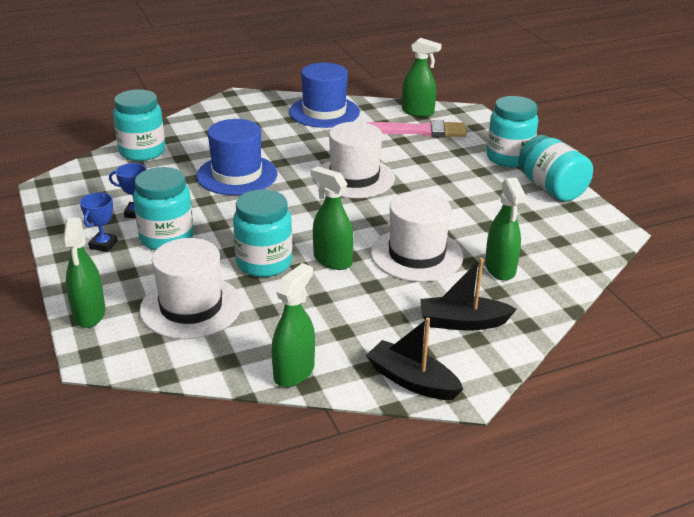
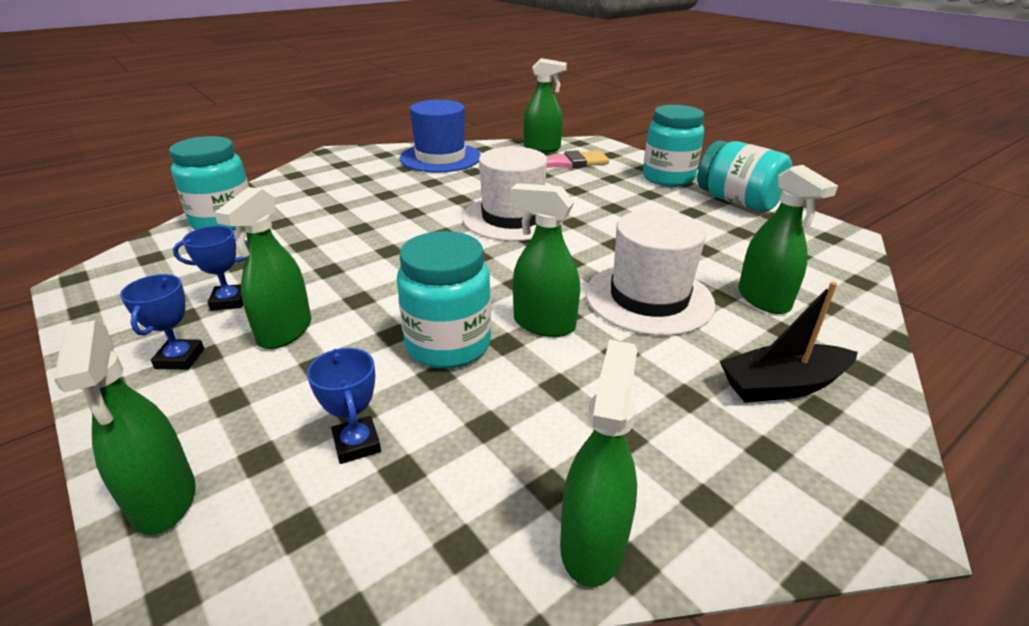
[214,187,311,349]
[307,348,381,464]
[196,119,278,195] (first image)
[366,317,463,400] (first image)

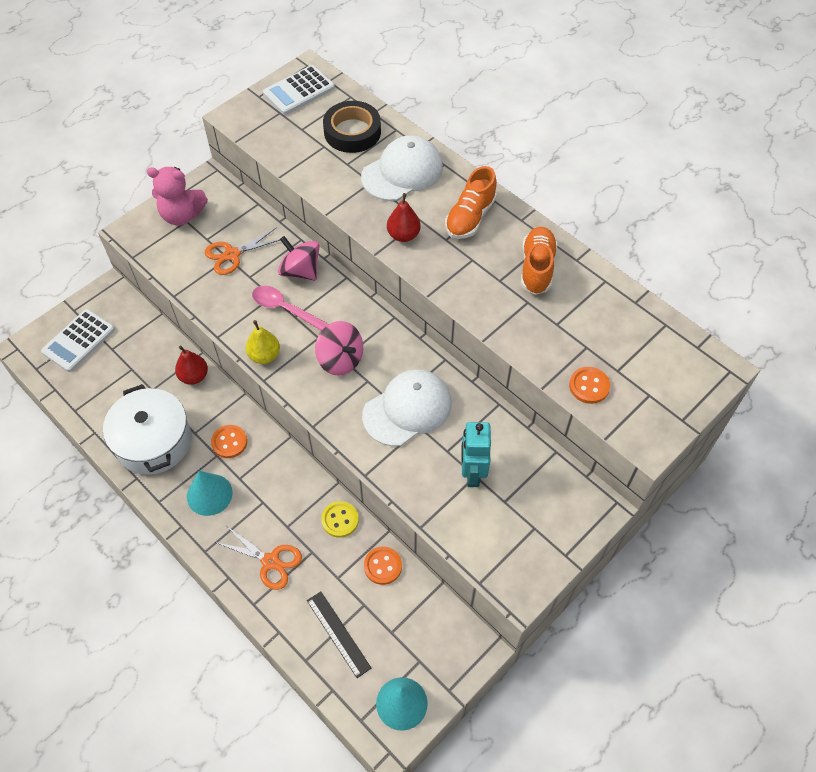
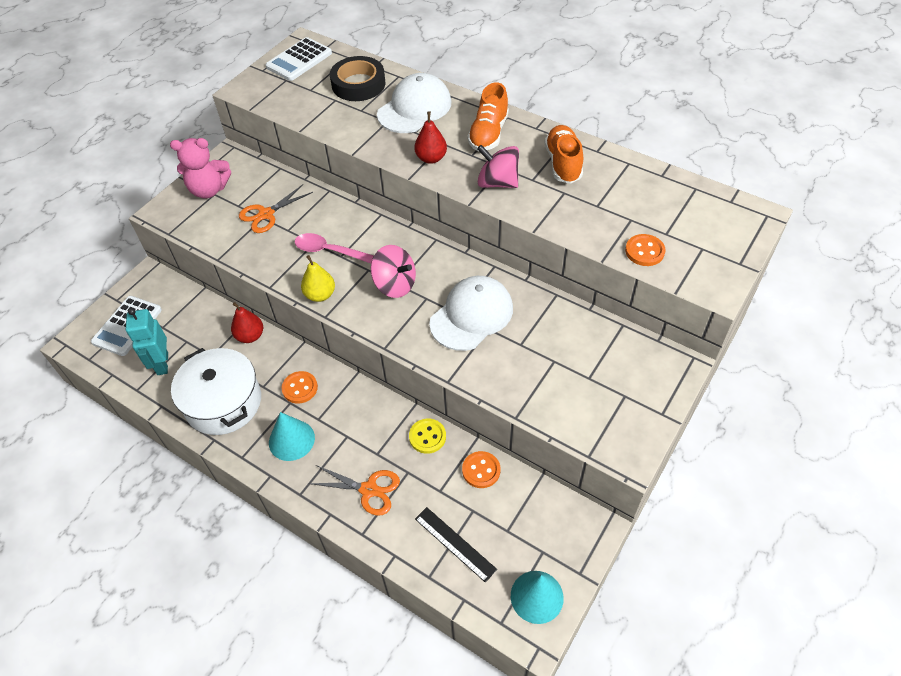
[126,308,168,375]
[477,145,519,188]

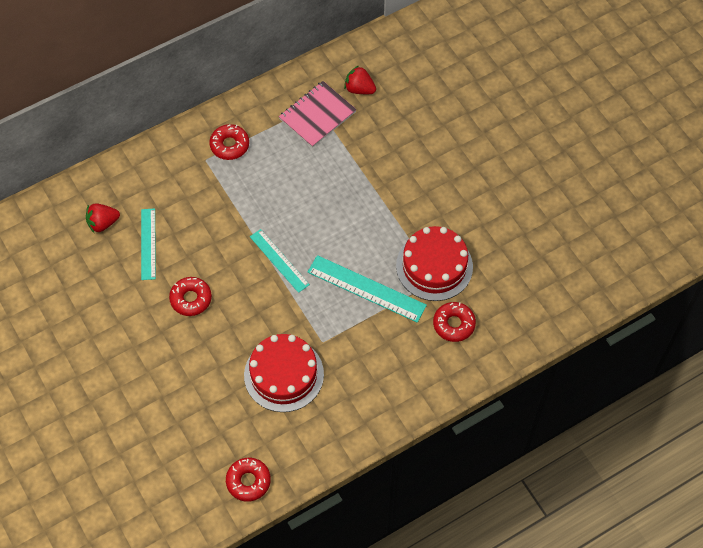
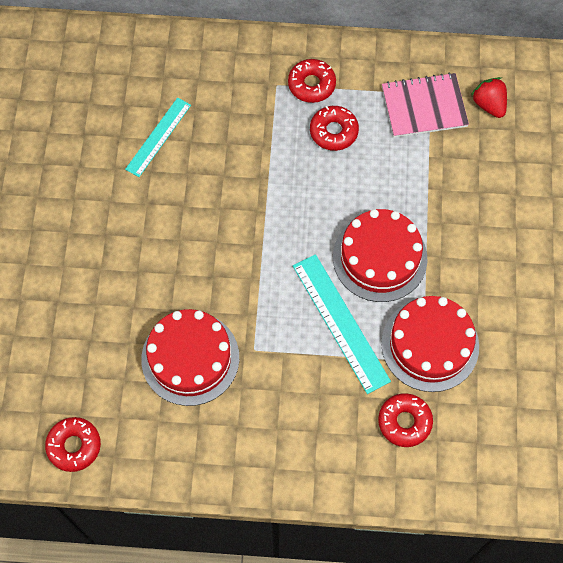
[310,106,359,151]
[333,209,428,302]
[86,203,120,234] (first image)
[250,229,310,293] (first image)

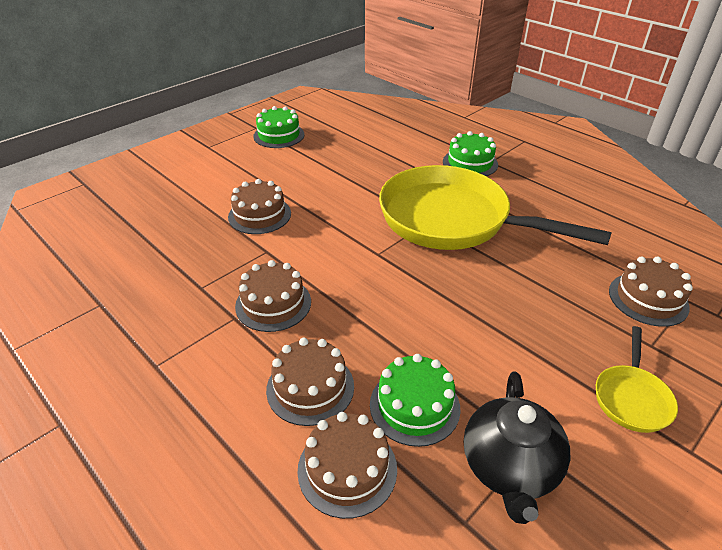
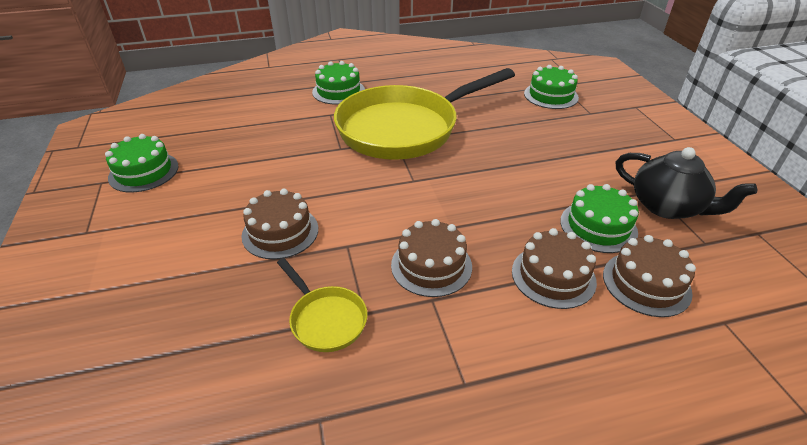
[277,258,368,352]
[524,65,579,109]

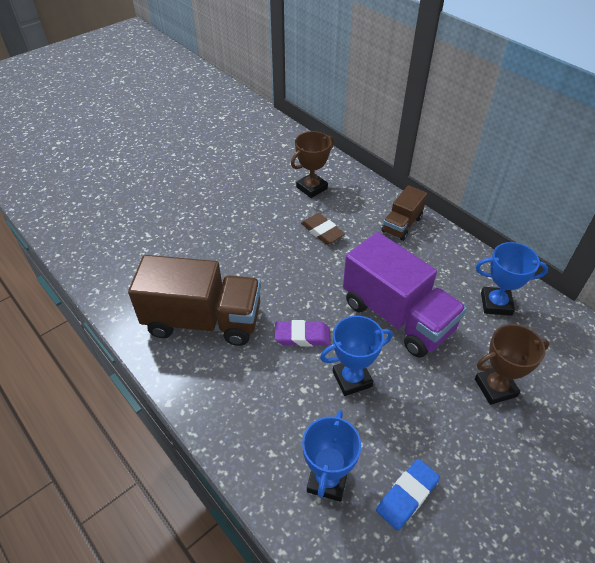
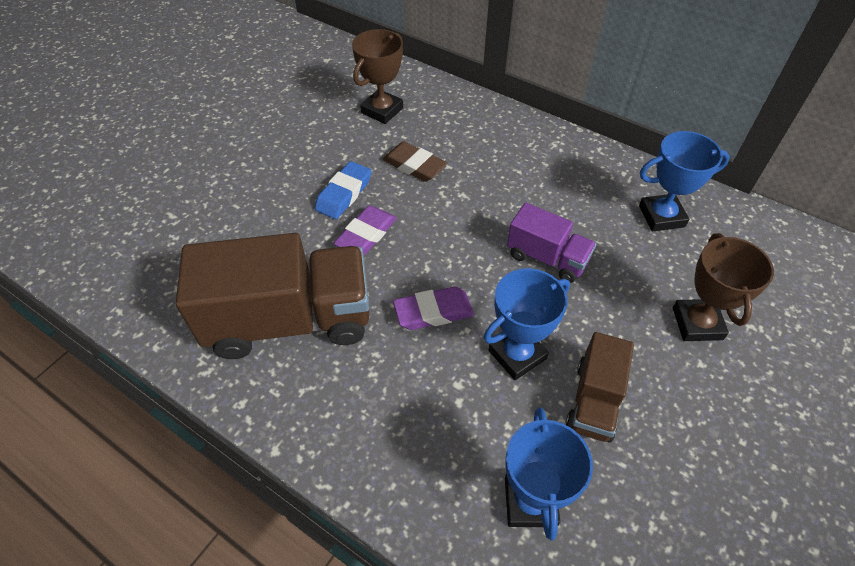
[315,161,372,219]
[334,205,397,256]
[507,203,596,283]
[566,332,634,443]
[673,233,774,341]

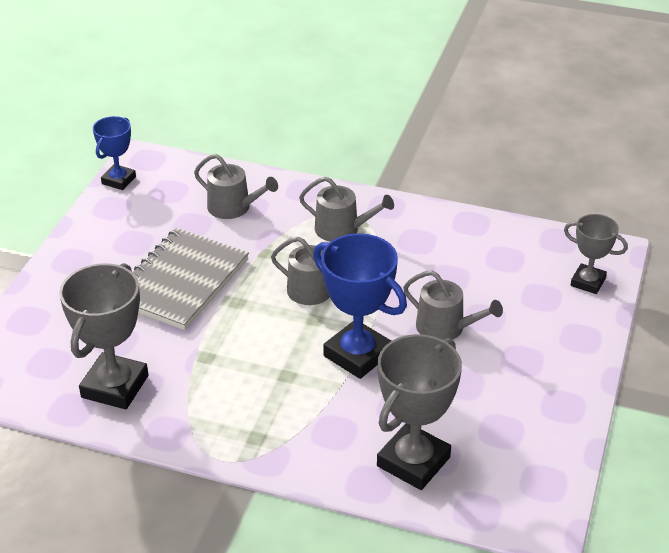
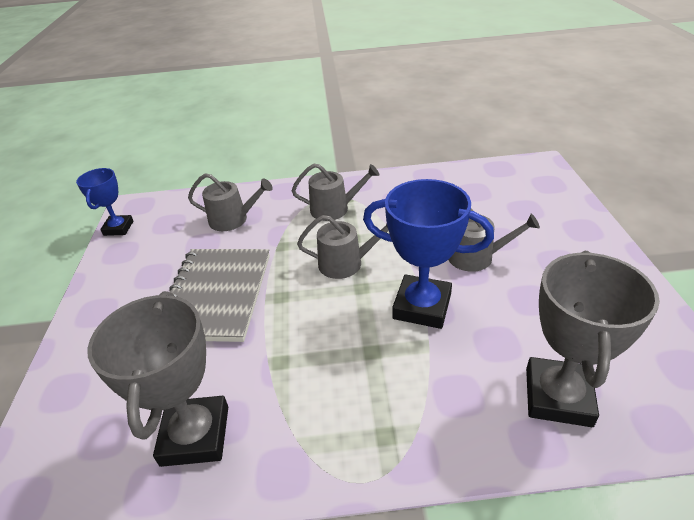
[564,214,628,294] (first image)

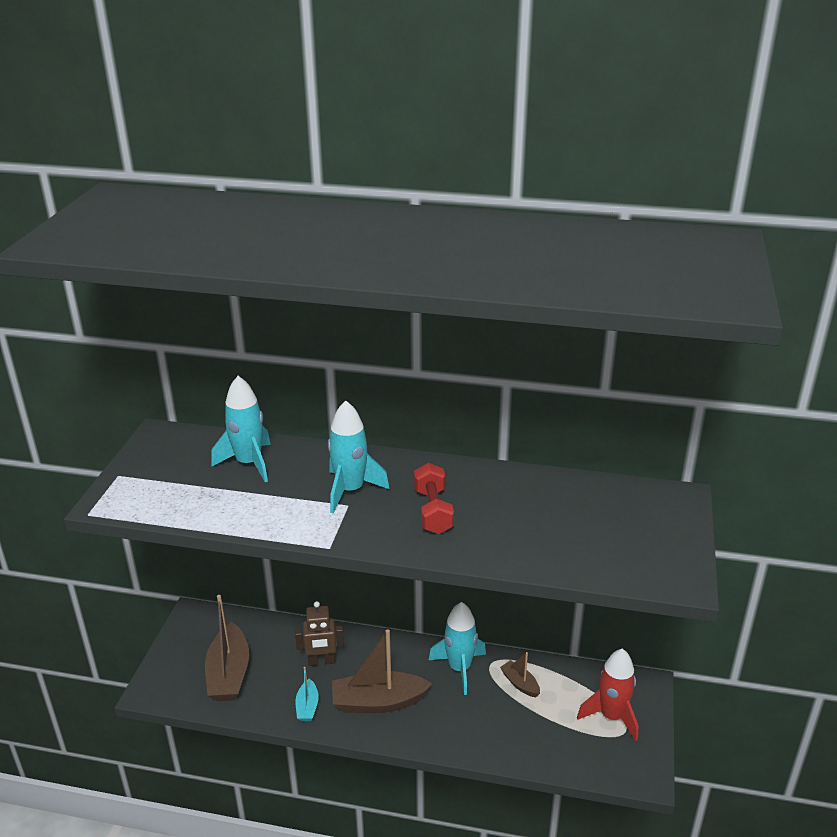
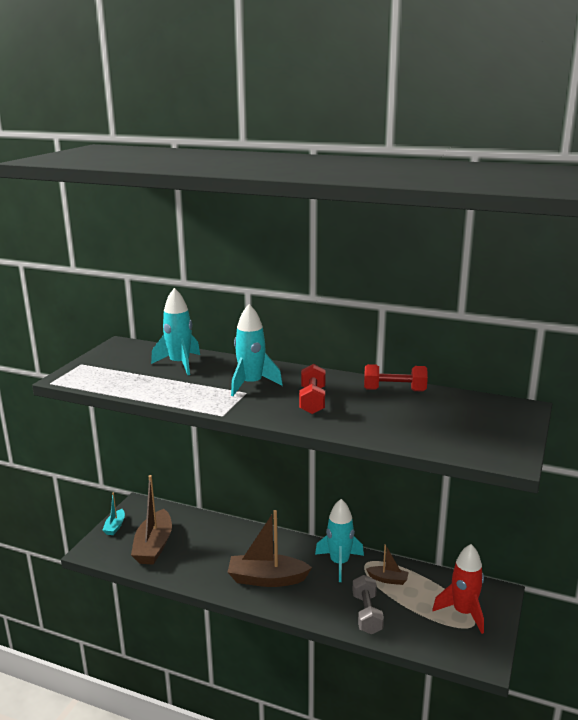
[103,492,125,535]
[352,575,384,635]
[364,364,428,392]
[366,544,409,585]
[295,601,344,666] (first image)

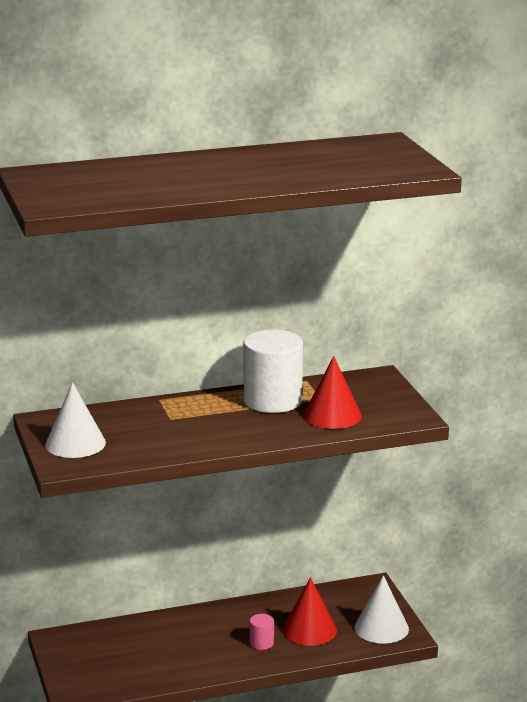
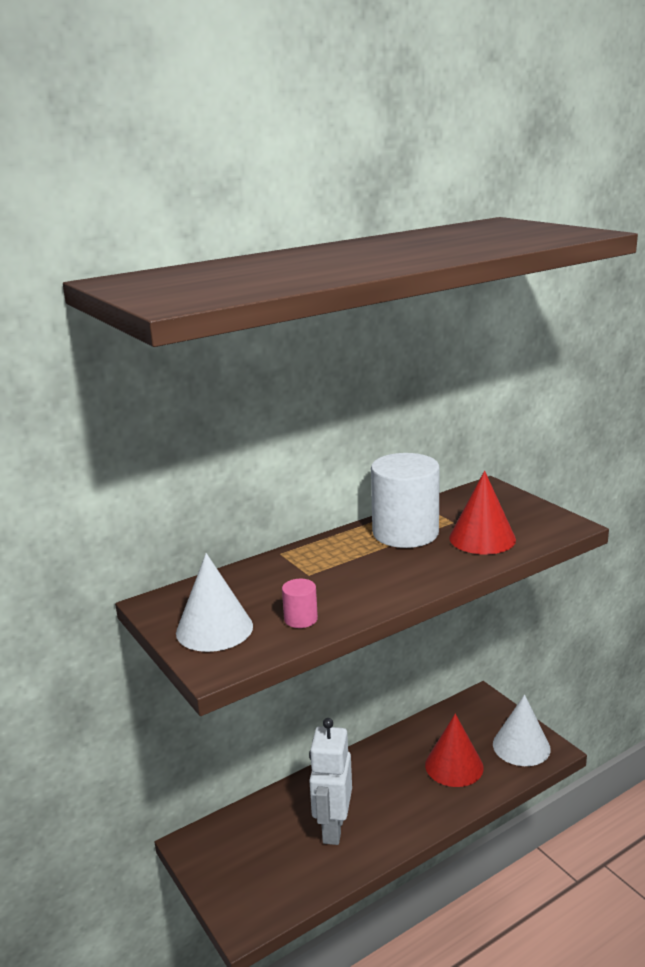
[282,579,318,628]
[309,718,352,845]

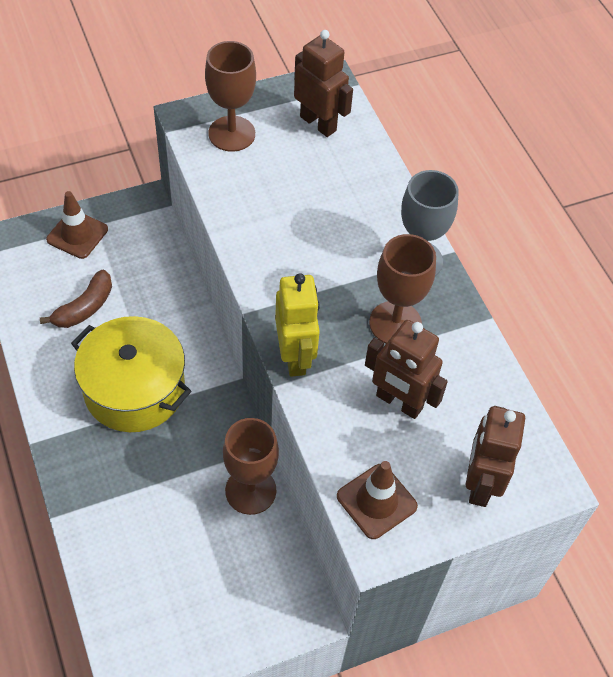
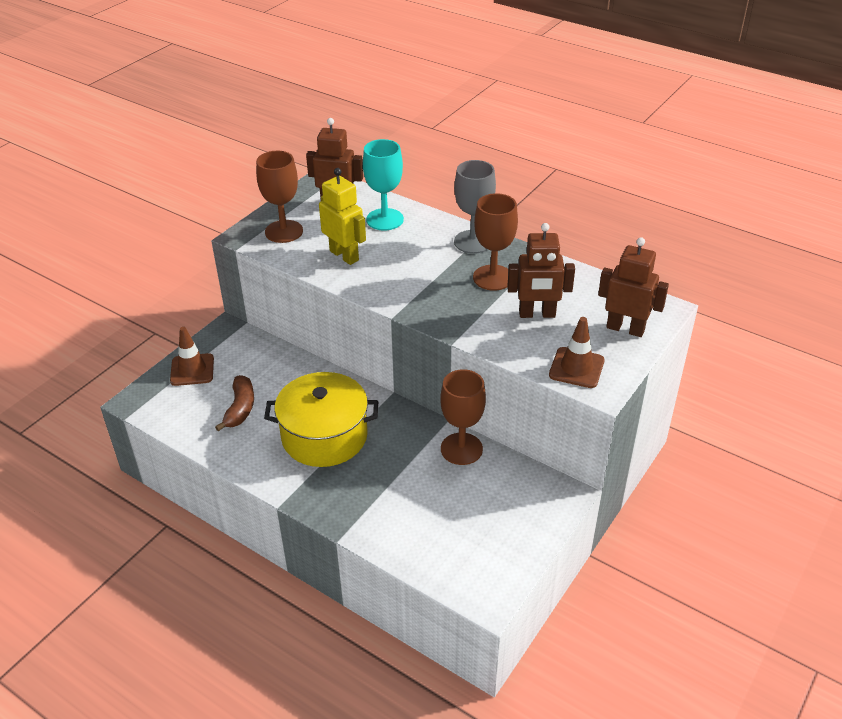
[319,168,366,265]
[363,139,404,231]
[598,237,669,337]

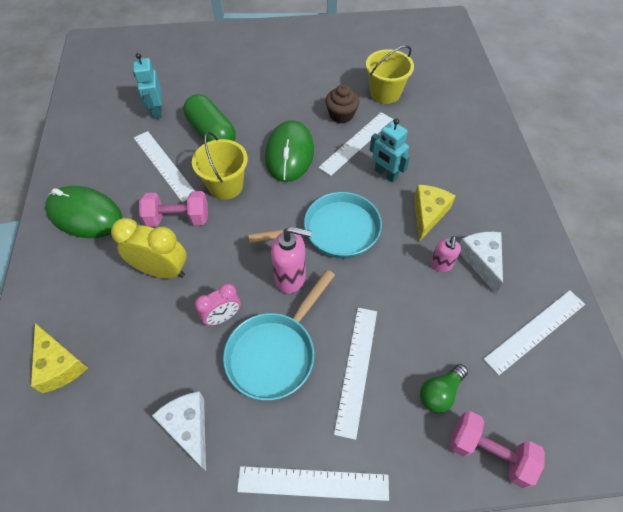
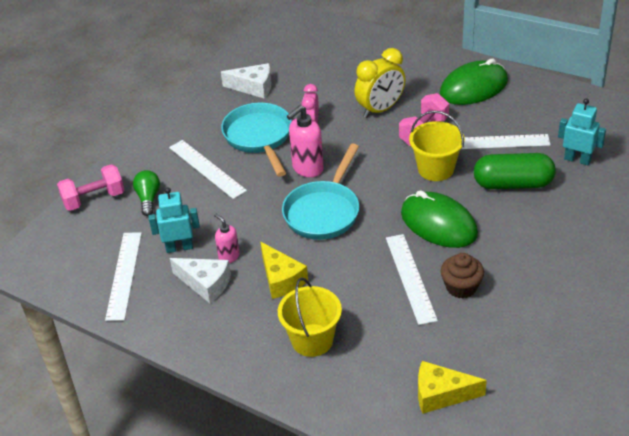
[149,187,200,253]
[278,278,342,357]
[418,361,487,414]
[237,466,389,501] (first image)

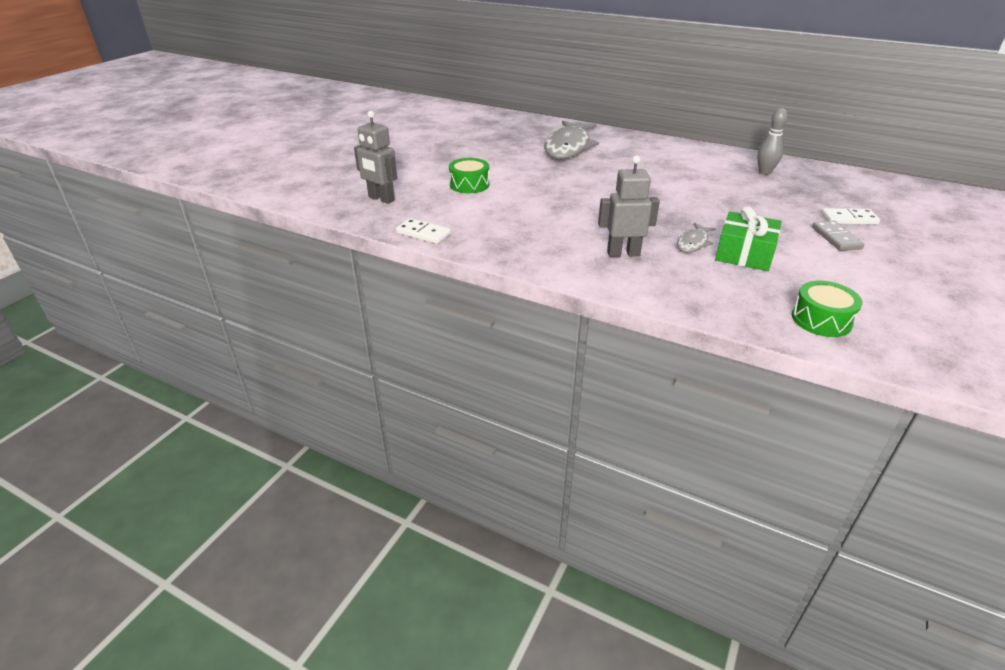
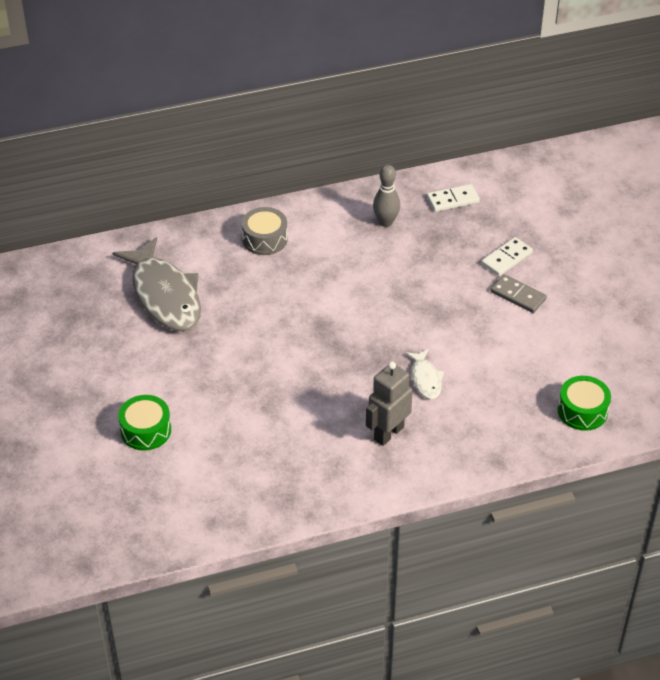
[242,207,288,255]
[405,349,444,399]
[427,184,480,212]
[354,111,397,204] (first image)
[715,206,781,271] (first image)

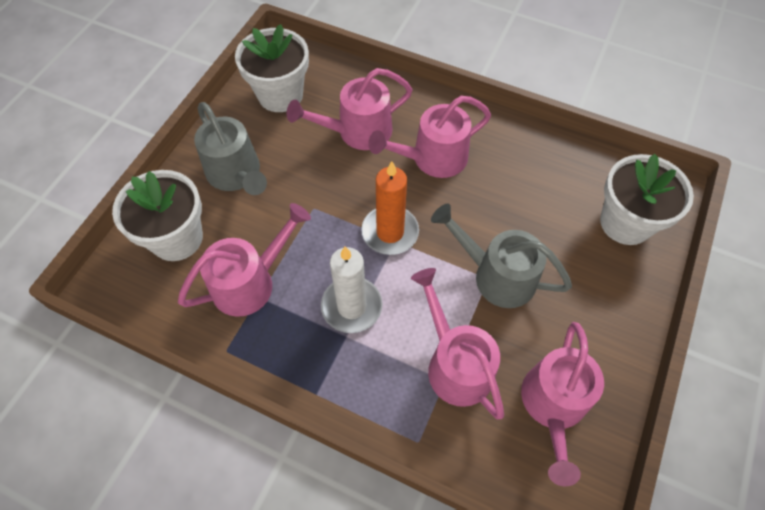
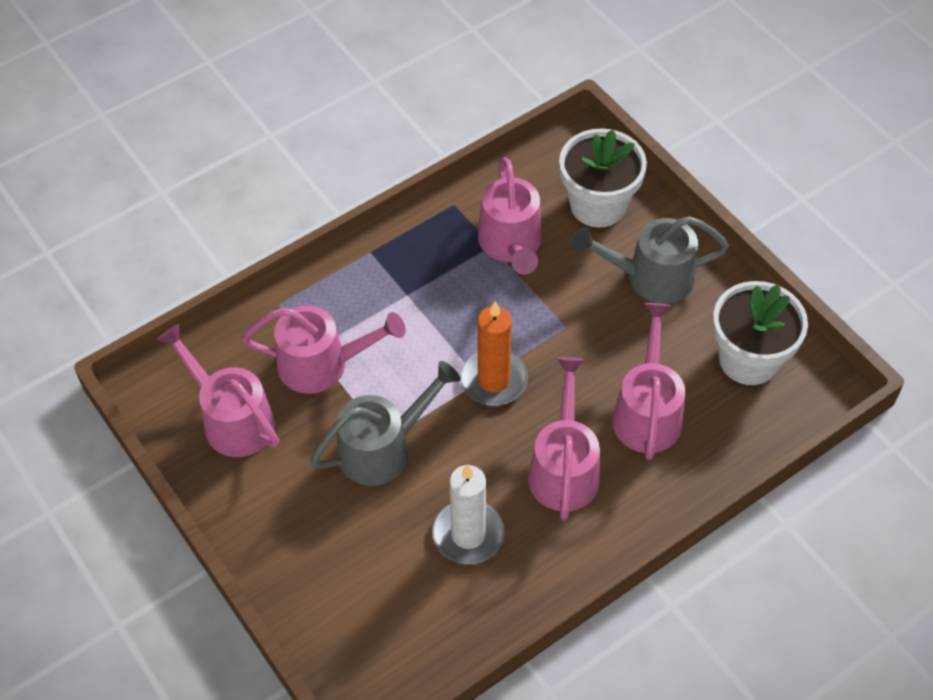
[432,464,505,565]
[600,154,694,245] (first image)

